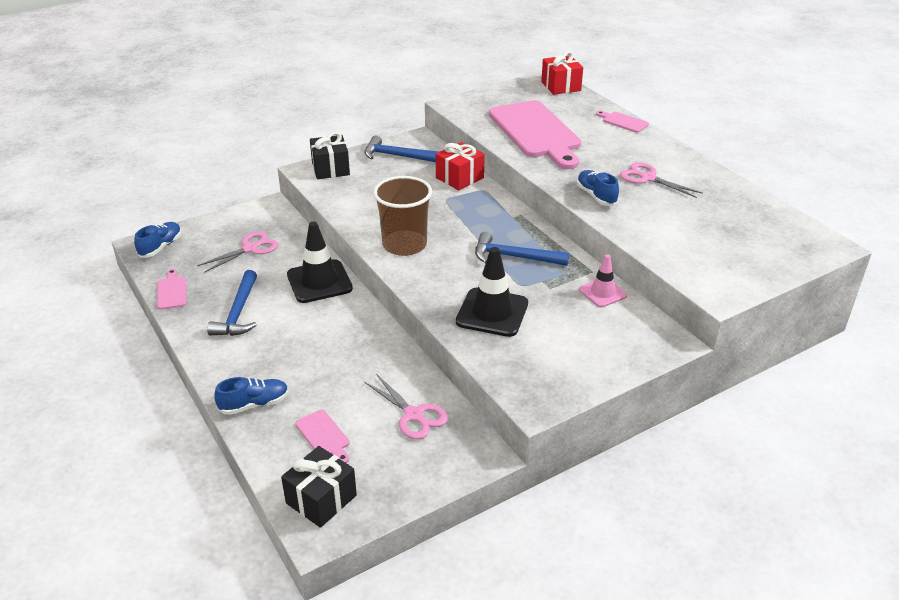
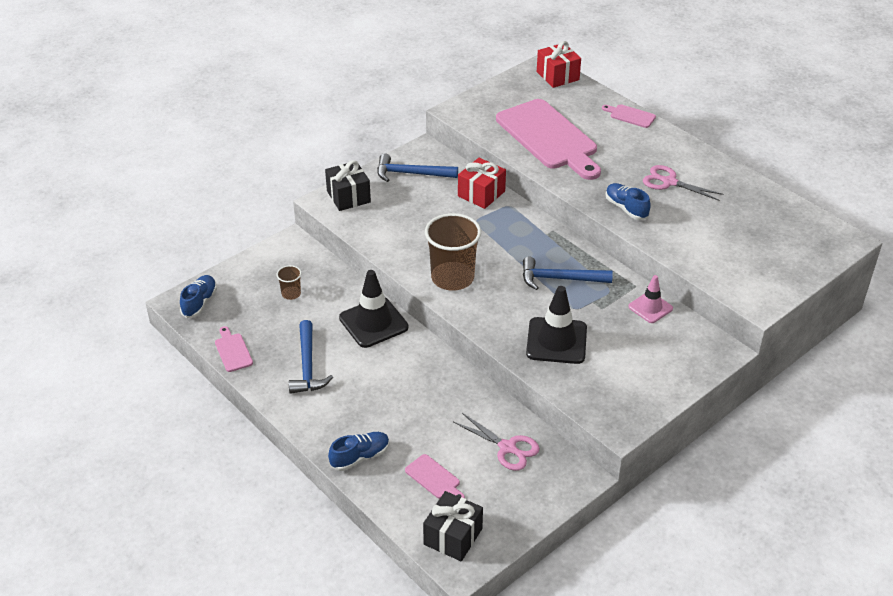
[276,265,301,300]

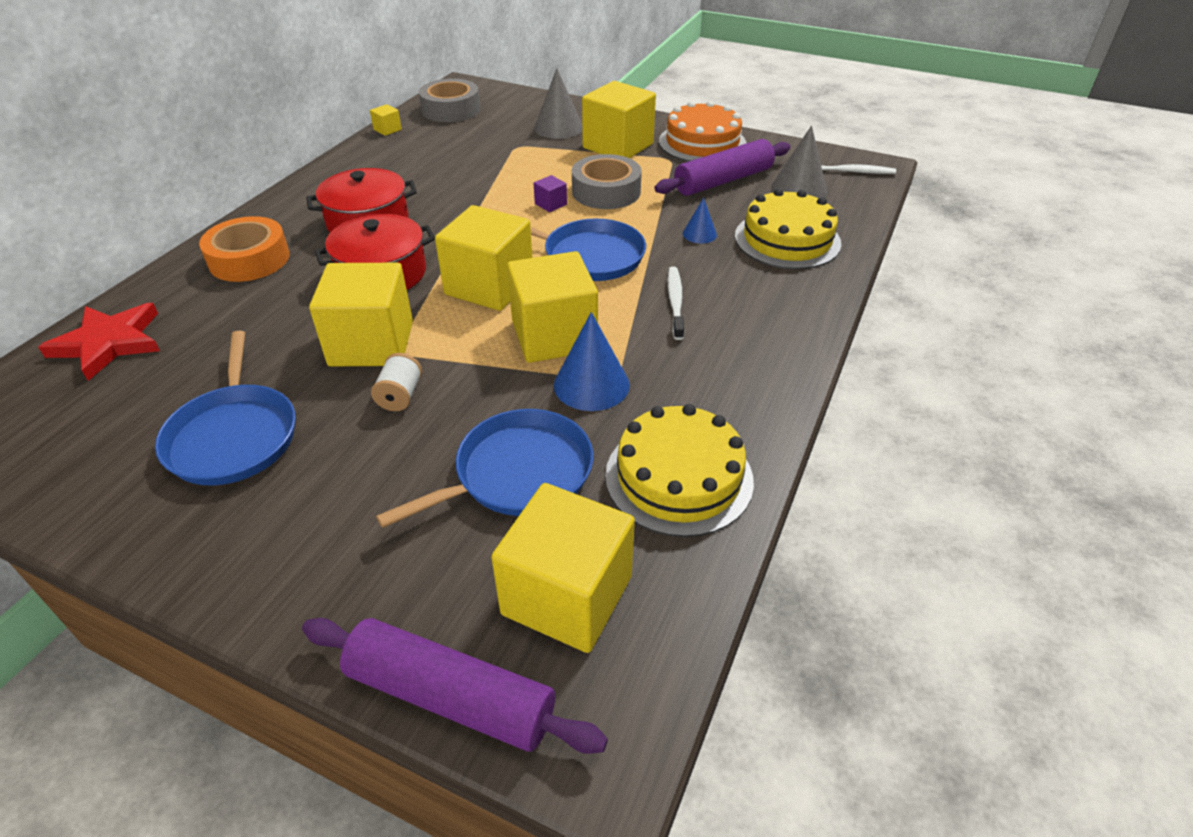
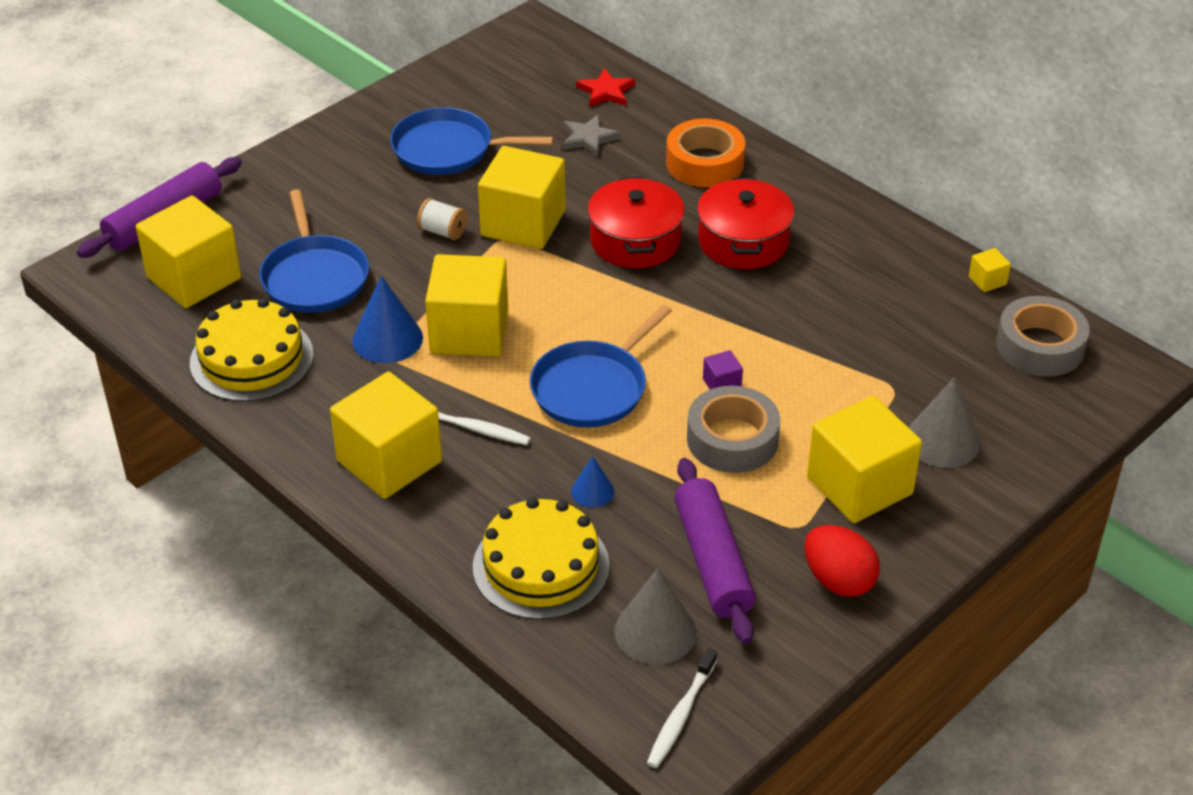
[330,372,442,499]
[562,114,621,157]
[576,68,635,107]
[805,525,880,597]

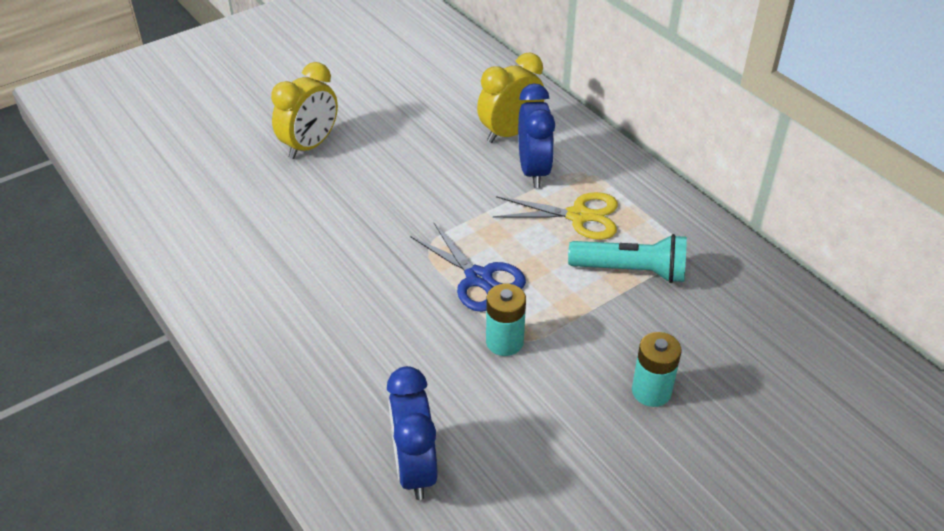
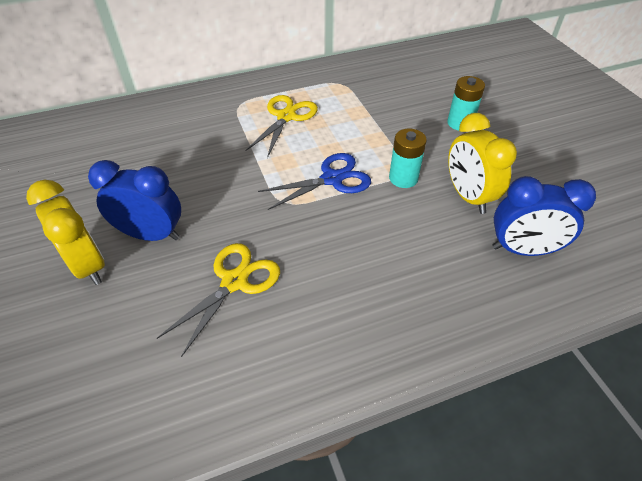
[88,160,181,241]
[157,243,280,357]
[448,113,517,214]
[568,234,687,283] (first image)

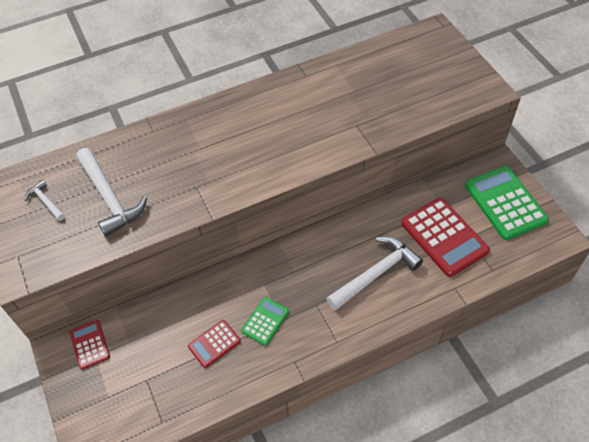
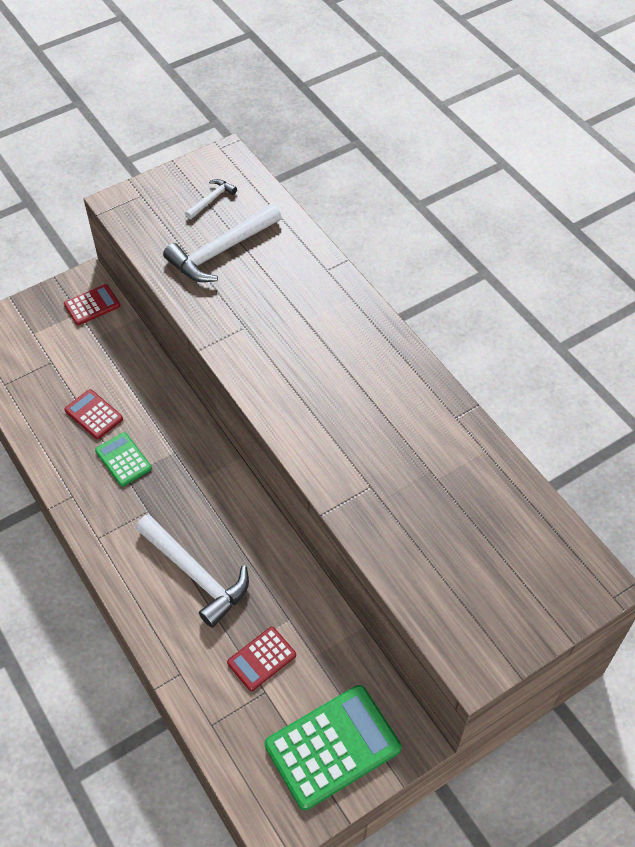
[95,432,152,486]
[227,627,296,691]

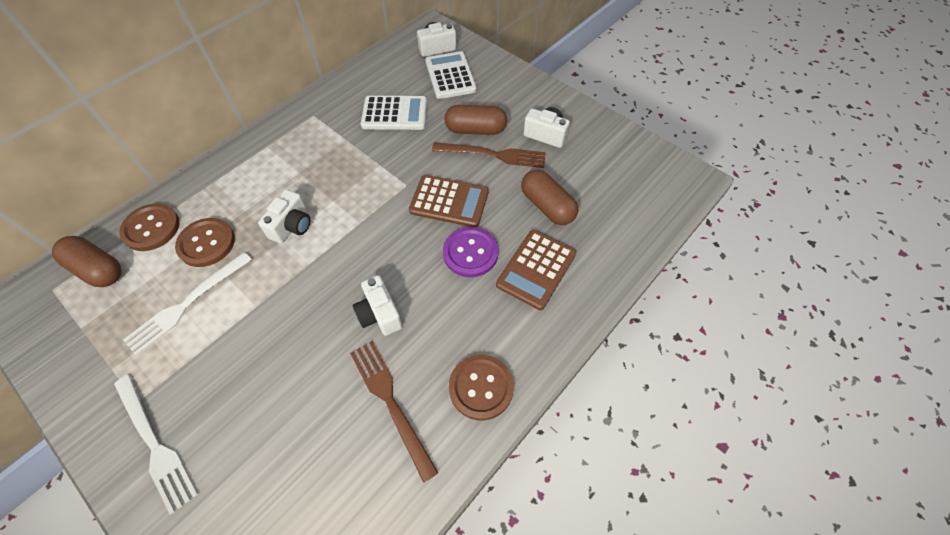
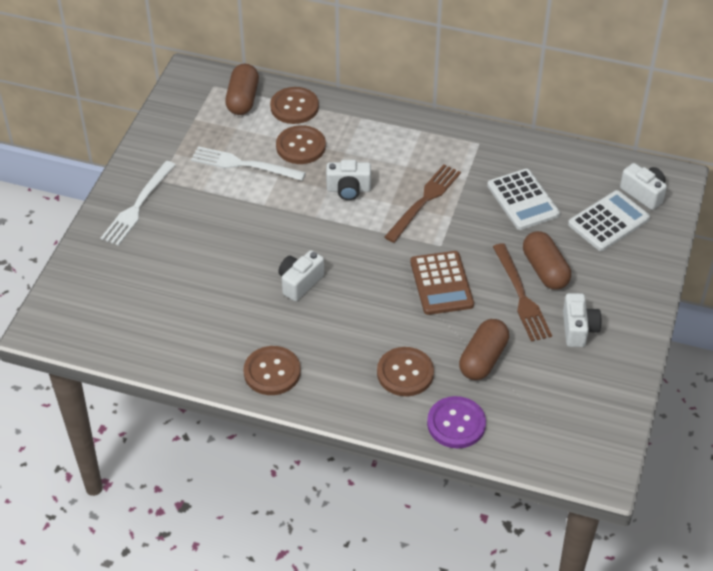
[377,347,434,396]
[384,164,461,243]
[427,396,486,449]

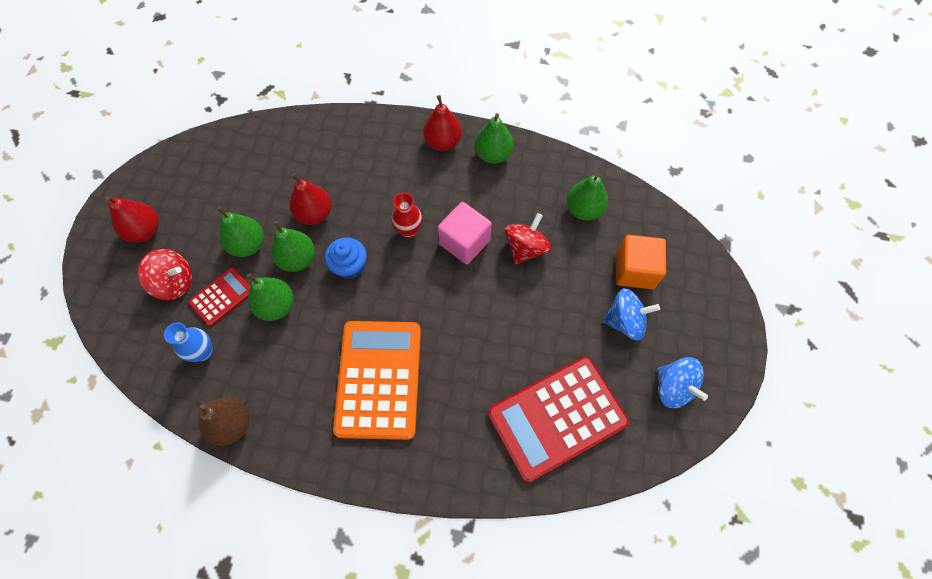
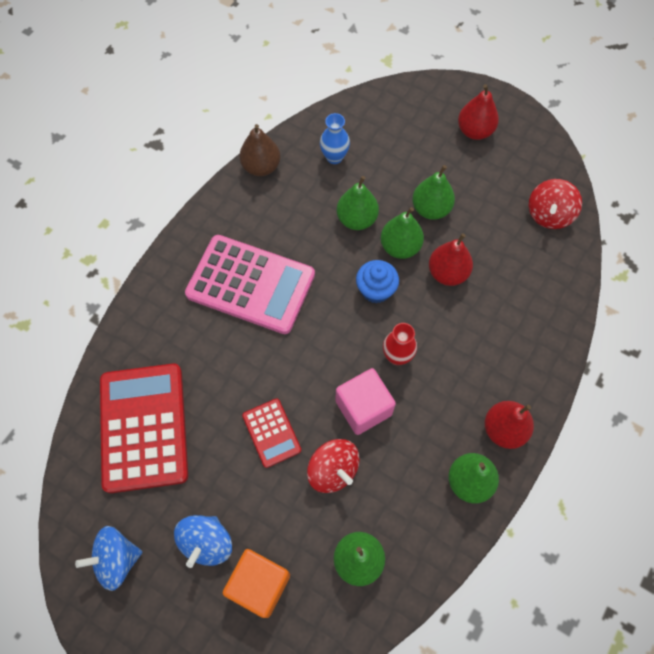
[185,235,315,334]
[242,398,301,468]
[529,179,582,229]

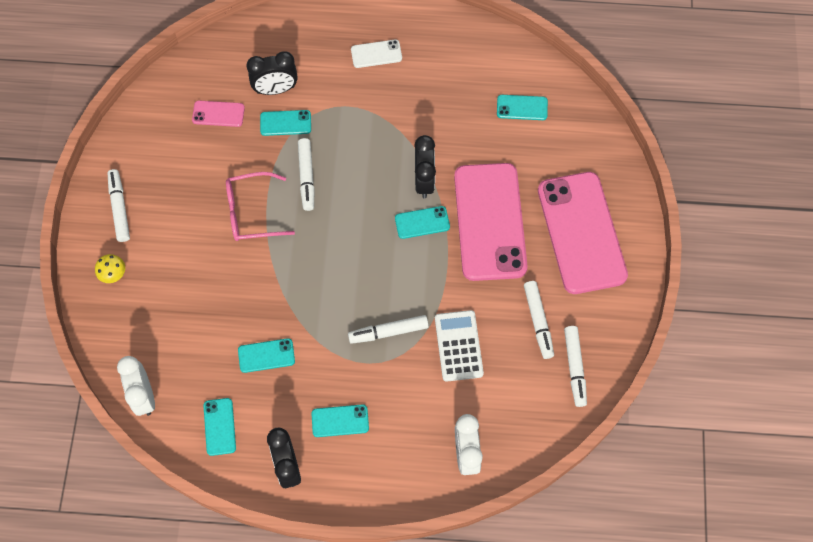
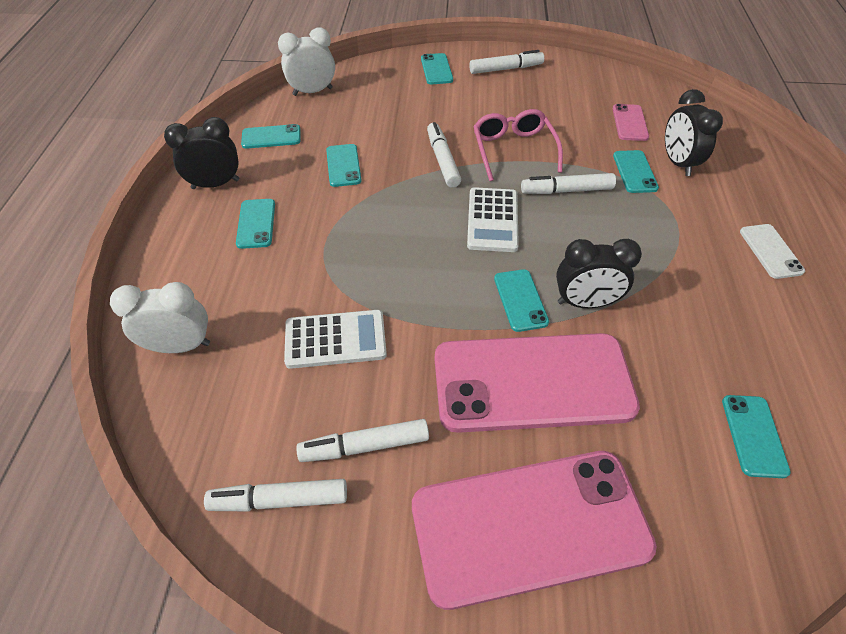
[421,53,453,84]
[427,122,461,188]
[467,187,519,252]

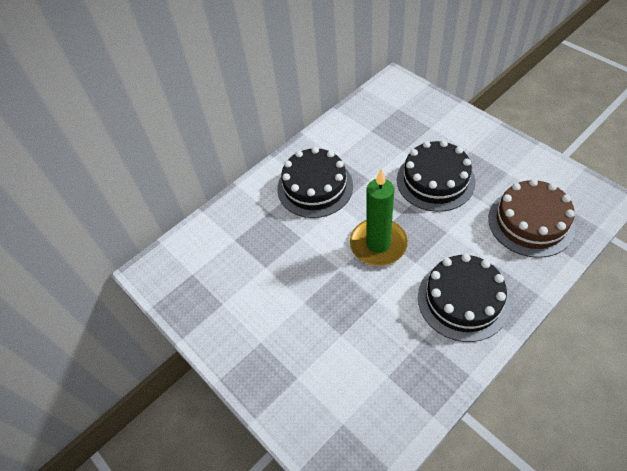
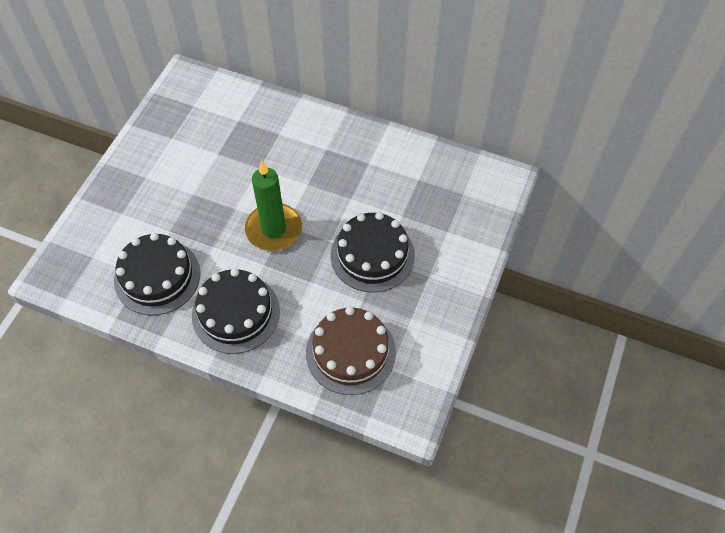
[114,233,201,315]

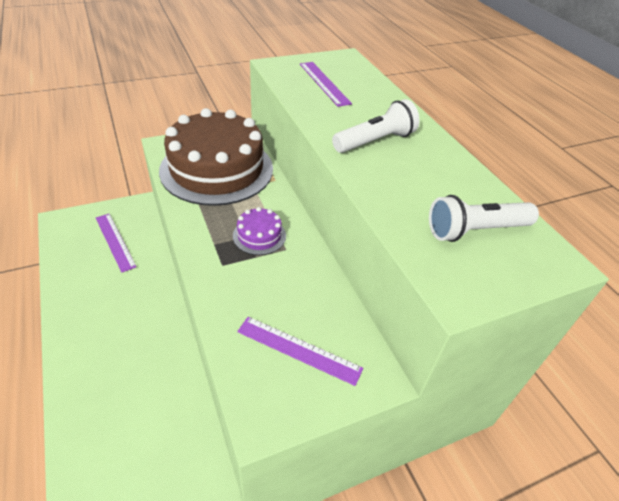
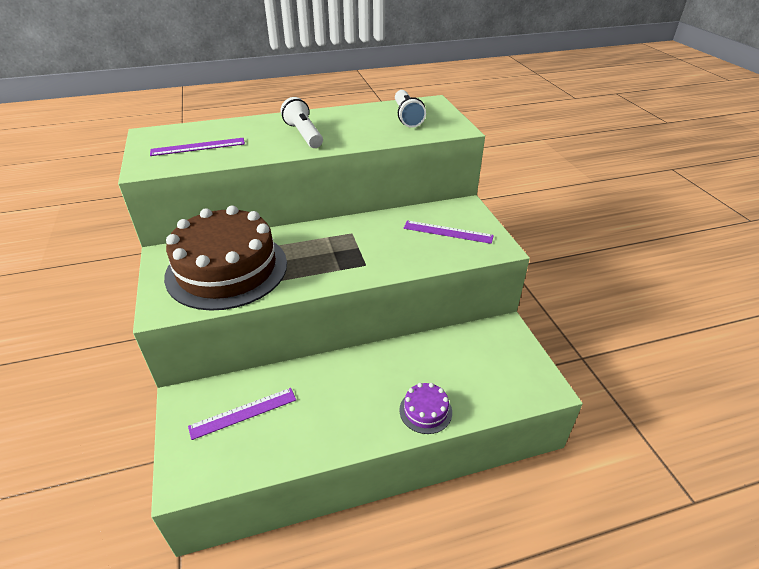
[399,383,452,434]
[404,220,494,244]

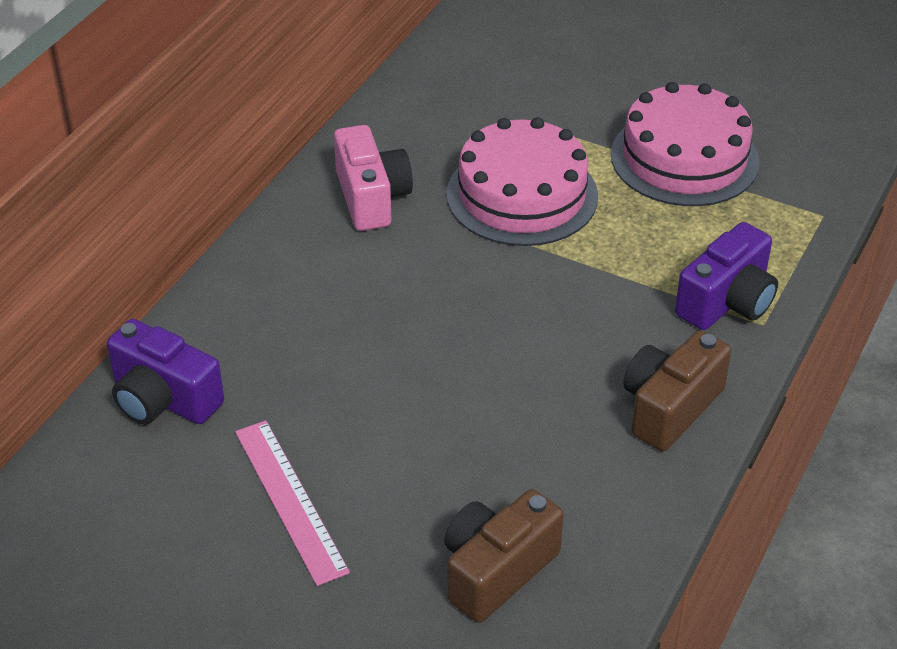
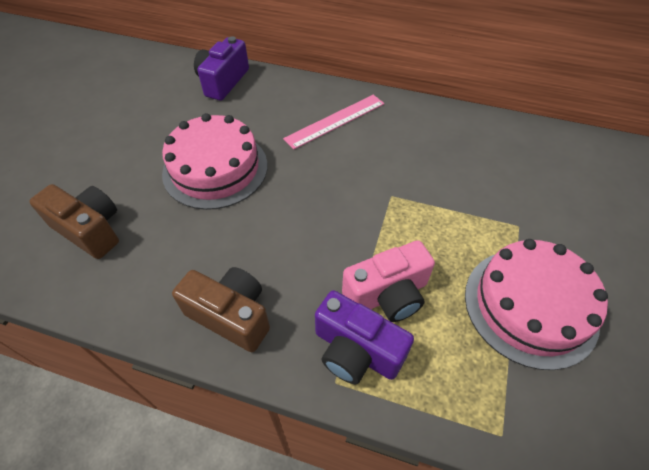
[162,113,267,210]
[283,95,384,150]
[342,240,435,322]

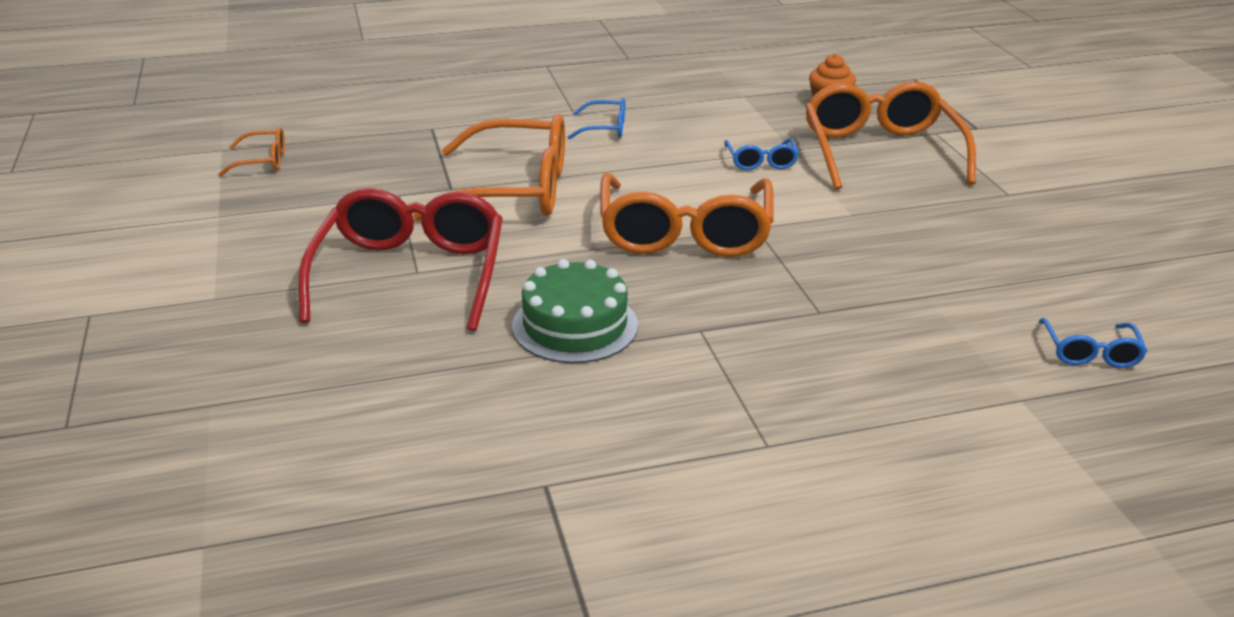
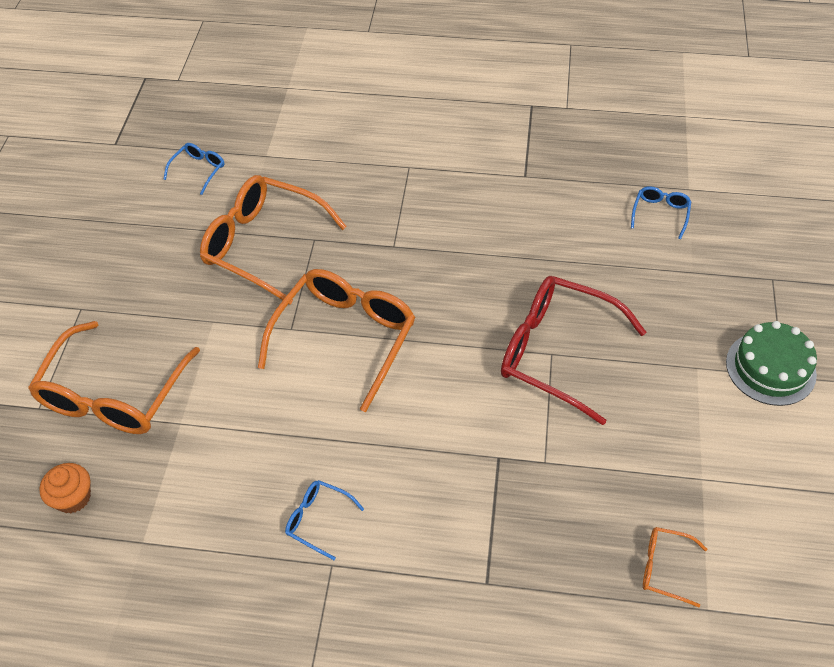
[200,175,347,305]
[501,276,646,425]
[631,186,691,239]
[726,321,817,406]

